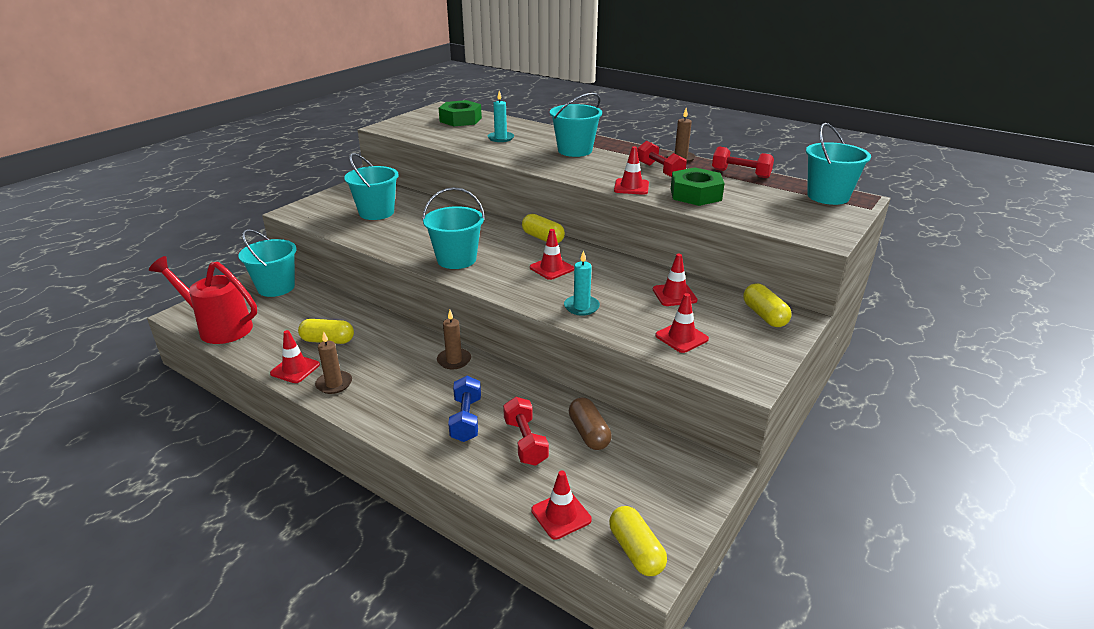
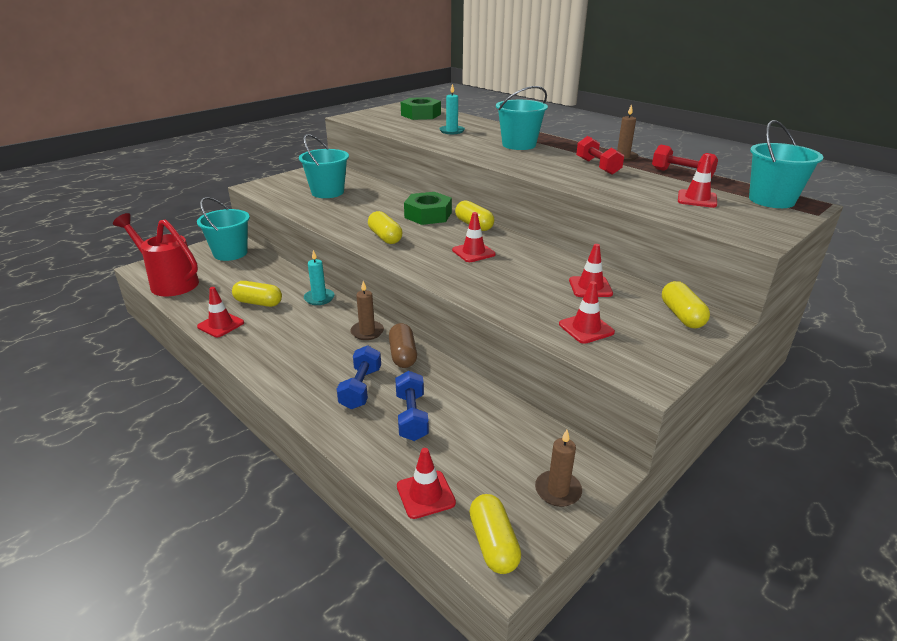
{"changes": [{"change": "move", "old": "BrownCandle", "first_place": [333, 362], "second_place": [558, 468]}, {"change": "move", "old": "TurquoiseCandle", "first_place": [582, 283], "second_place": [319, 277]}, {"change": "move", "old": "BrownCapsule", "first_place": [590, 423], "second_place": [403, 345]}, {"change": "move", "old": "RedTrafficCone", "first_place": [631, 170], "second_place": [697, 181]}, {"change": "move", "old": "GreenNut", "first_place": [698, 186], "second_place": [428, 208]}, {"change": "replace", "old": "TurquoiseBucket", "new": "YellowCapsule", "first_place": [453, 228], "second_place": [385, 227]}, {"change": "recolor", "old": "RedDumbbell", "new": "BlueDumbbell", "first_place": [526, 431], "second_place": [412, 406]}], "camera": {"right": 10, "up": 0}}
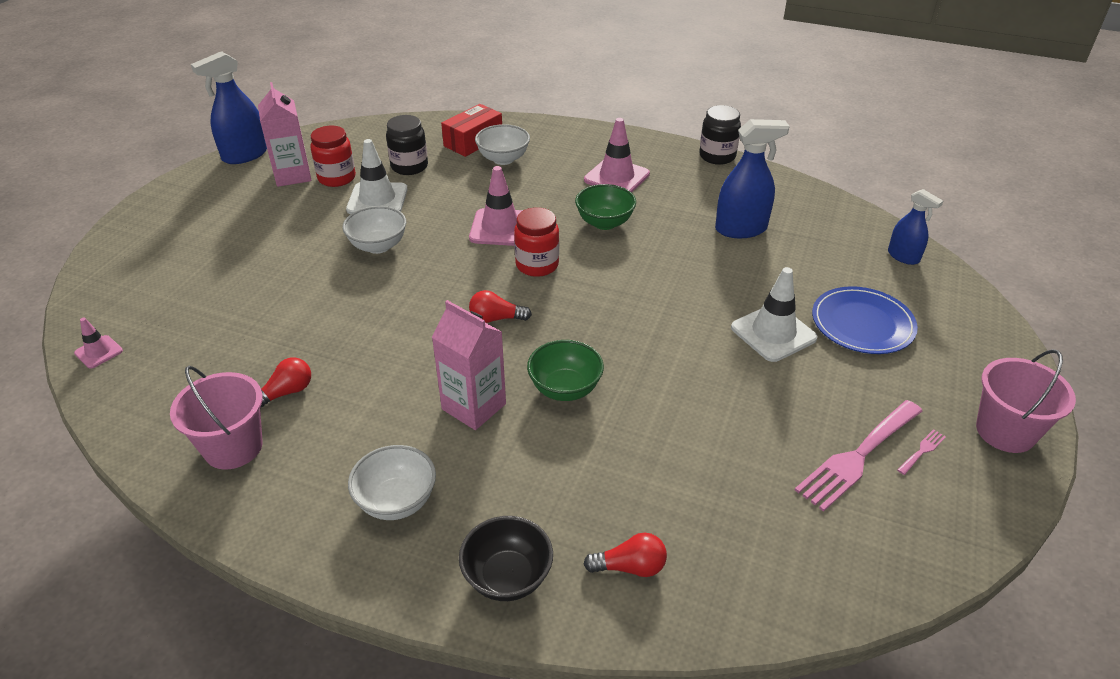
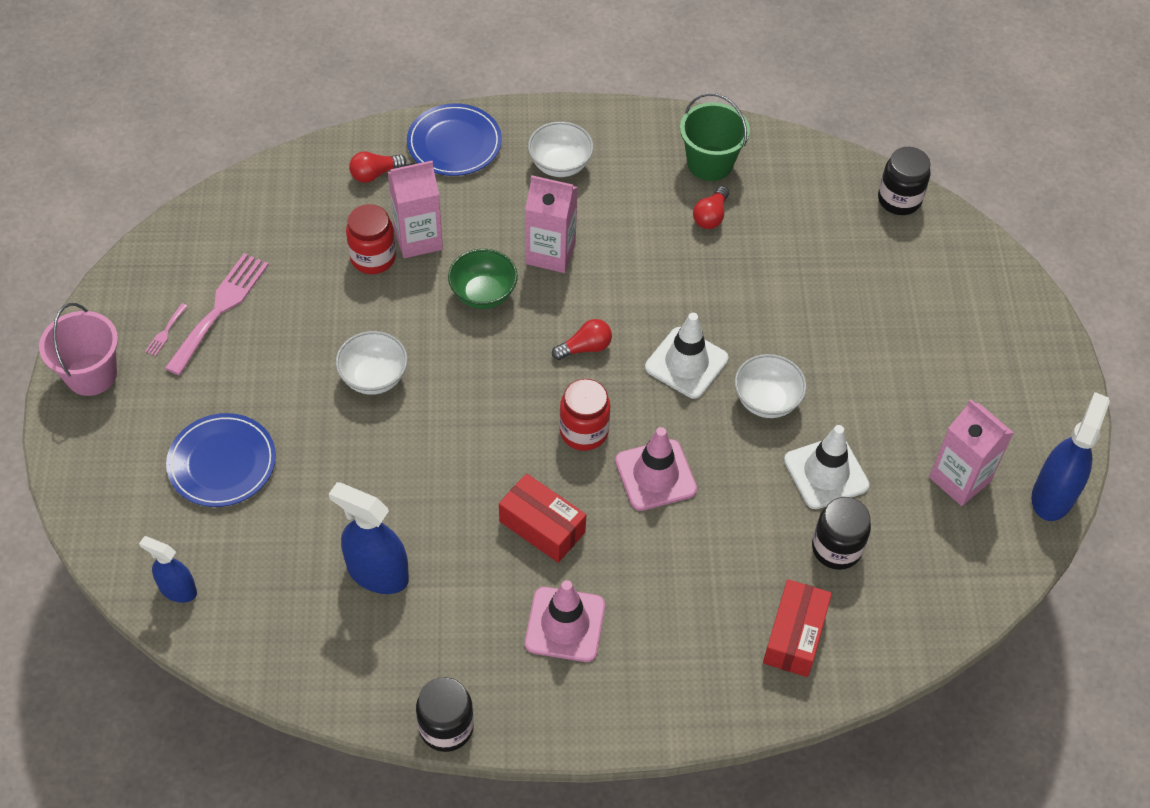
{"changes": [{"change": "insert", "new": "PinkCarton", "second_place": [415, 209]}, {"change": "move", "old": "RedJar", "first_place": [333, 156], "second_place": [371, 239]}, {"change": "move", "old": "WhiteBowl", "first_place": [502, 144], "second_place": [371, 363]}, {"change": "move", "old": "WhiteTrafficCone", "first_place": [774, 314], "second_place": [687, 356]}, {"change": "replace", "old": "PinkTrafficCone", "new": "BlackJar", "first_place": [98, 343], "second_place": [904, 181]}, {"change": "replace", "old": "BlackBowl", "new": "BluePlate", "first_place": [506, 558], "second_place": [454, 139]}, {"change": "replace", "old": "GreenBowl", "new": "RedBox", "first_place": [605, 207], "second_place": [542, 518]}, {"change": "recolor", "old": "PinkBucket", "new": "GreenBucket", "first_place": [216, 418], "second_place": [715, 137]}, {"change": "rotate", "old": "BlueSprayBottle", "first_place": [752, 178], "second_place": [369, 538], "degrees": 60}], "camera": {"right": 155, "up": 15}}
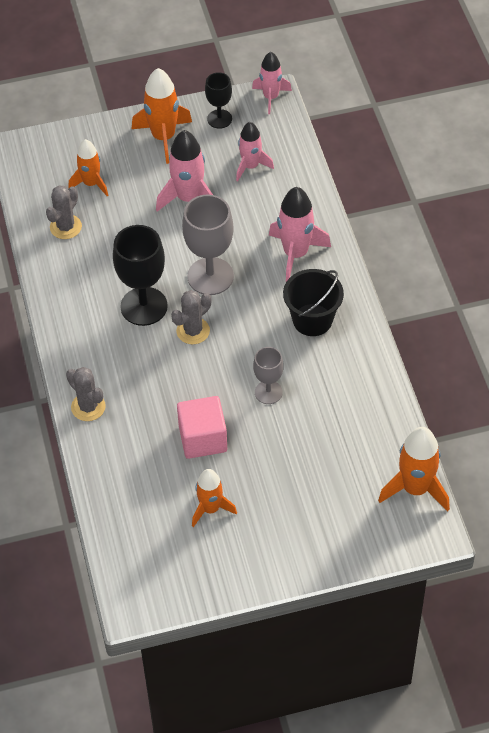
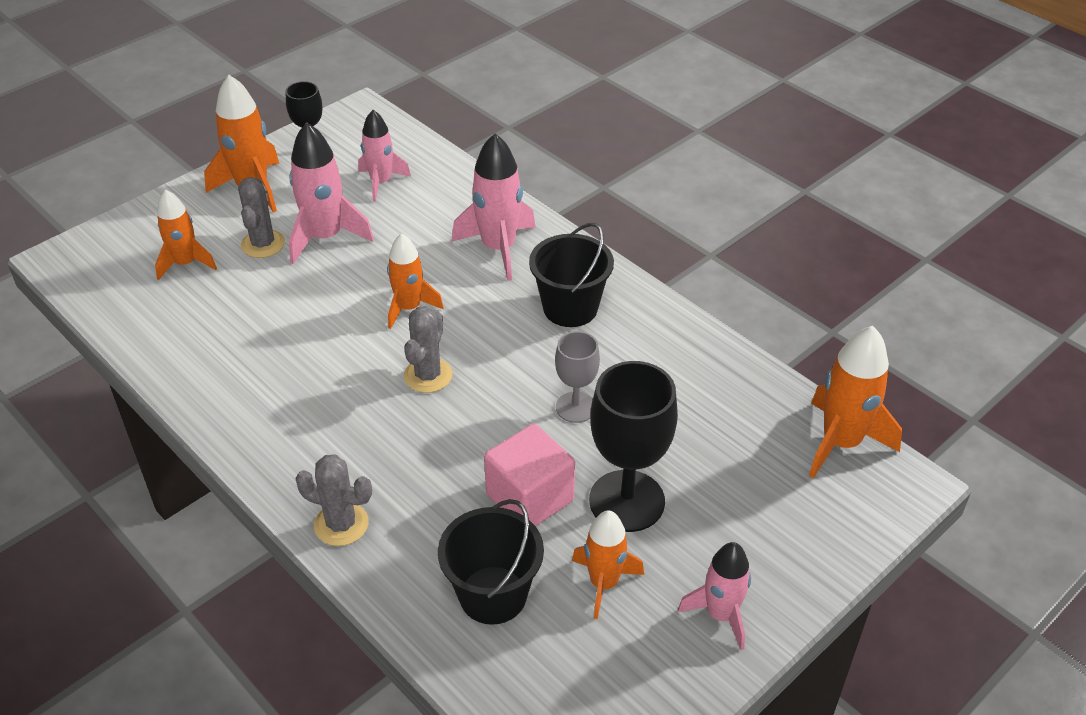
{"changes": [{"change": "insert", "new": "BlackBucket", "second_place": [491, 562]}, {"change": "move", "old": "GreyCactus", "first_place": [64, 212], "second_place": [261, 217]}, {"change": "move", "old": "BlackGoblet", "first_place": [140, 275], "second_place": [633, 446]}, {"change": "move", "old": "PinkRocket", "first_place": [272, 83], "second_place": [714, 596]}, {"change": "replace", "old": "GreyGoblet", "new": "OrangeRocket", "first_place": [208, 244], "second_place": [415, 281]}], "camera": {"right": -30, "up": -10}}
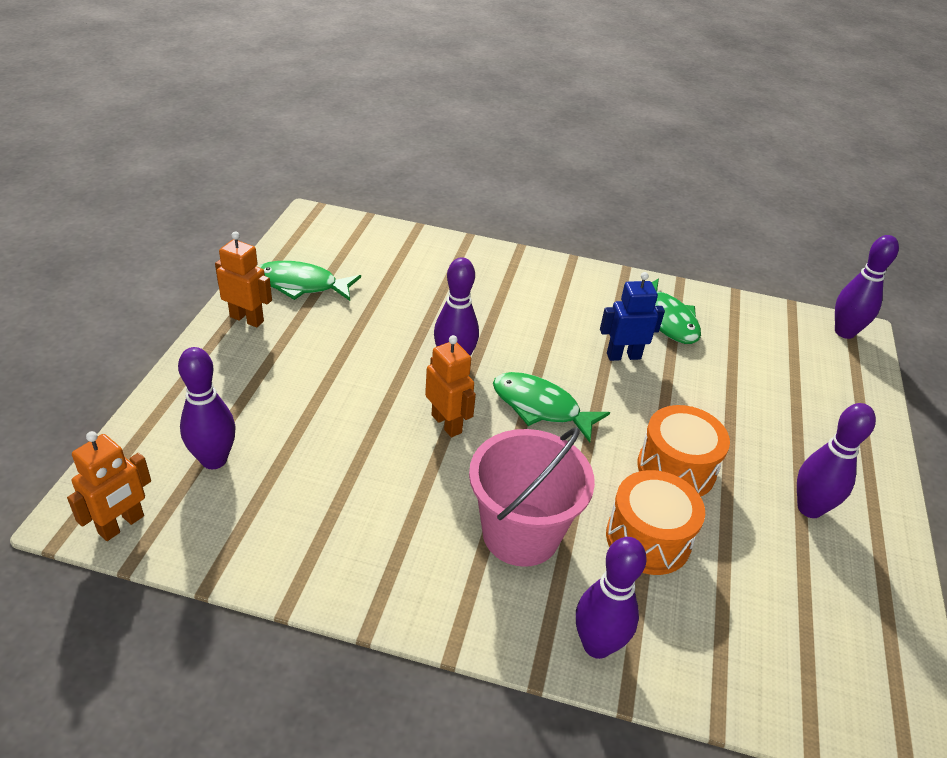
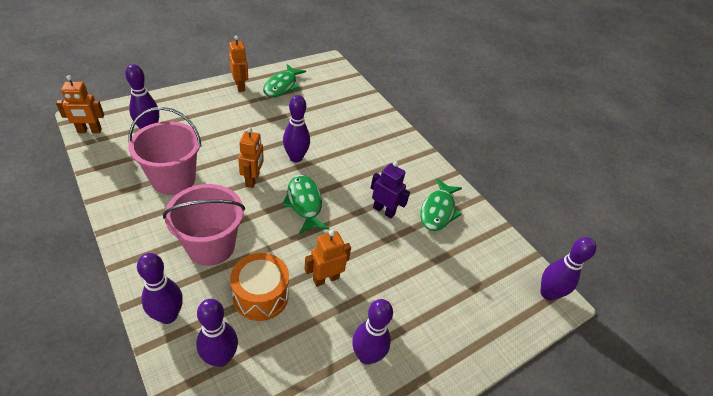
{"changes": [{"change": "insert", "new": "PinkBucket", "second_place": [165, 151]}, {"change": "insert", "new": "PurpleBowlingPin", "second_place": [217, 333]}, {"change": "replace", "old": "OrangeDrum", "new": "OrangeRobot", "first_place": [683, 451], "second_place": [328, 258]}, {"change": "recolor", "old": "BlueRobot", "new": "PurpleRobot", "first_place": [632, 316], "second_place": [390, 189]}, {"change": "rotate", "old": "GreenFish", "first_place": [309, 281], "second_place": [284, 80], "degrees": -120}], "camera": {"right": 40, "up": 5}}
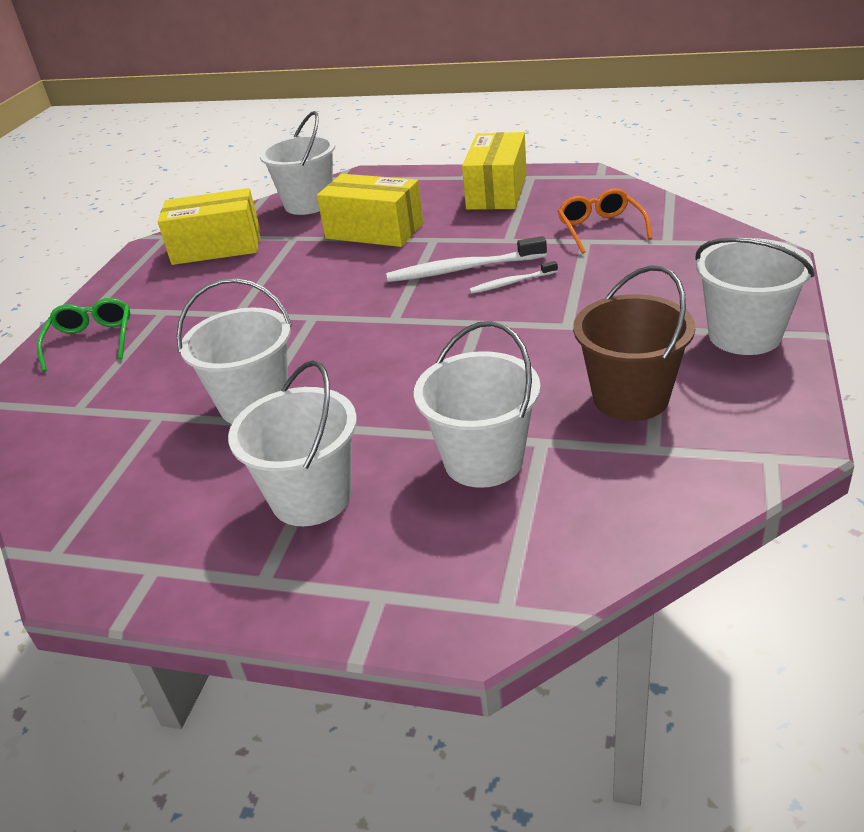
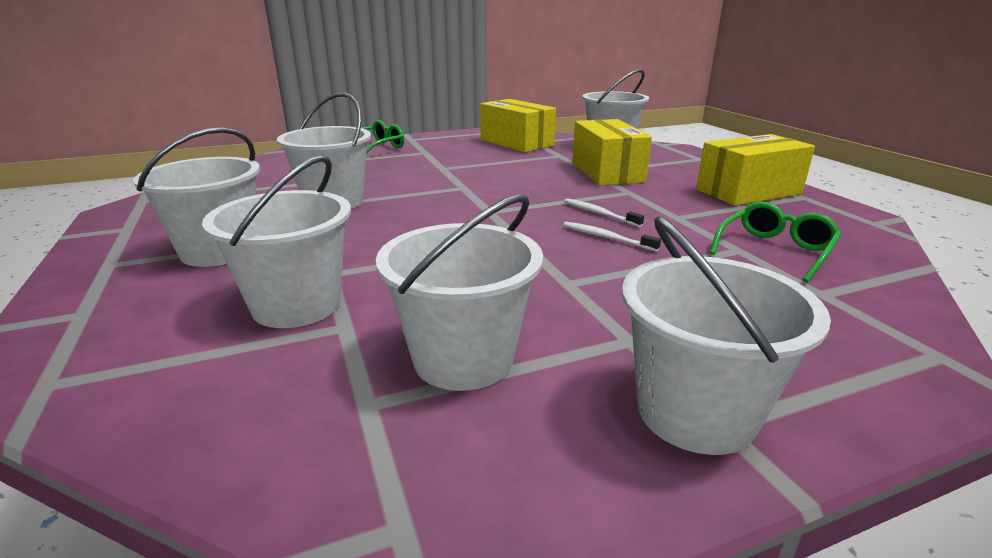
{"changes": [{"change": "recolor", "old": "OrangeGlasses", "new": "GreenGlasses", "first_place": [605, 221], "second_place": [776, 242]}, {"change": "recolor", "old": "BrownBucket", "new": "WhiteBucket", "first_place": [634, 343], "second_place": [459, 293]}, {"change": "resize", "old": "WhiteToothbrush", "first_place": [466, 259], "second_place": [604, 212], "factor": 0.55}], "camera": {"right": 50, "up": -10}}
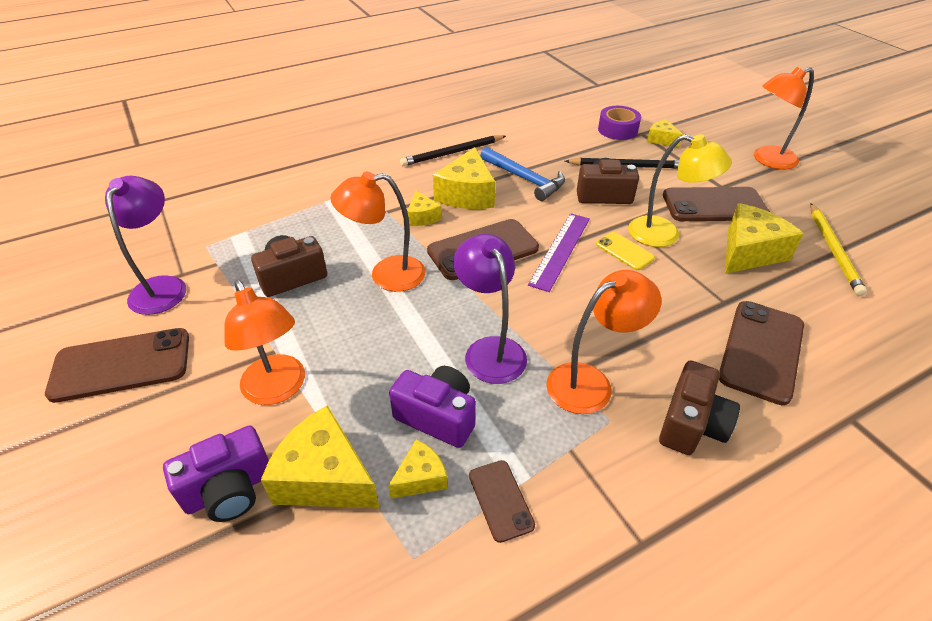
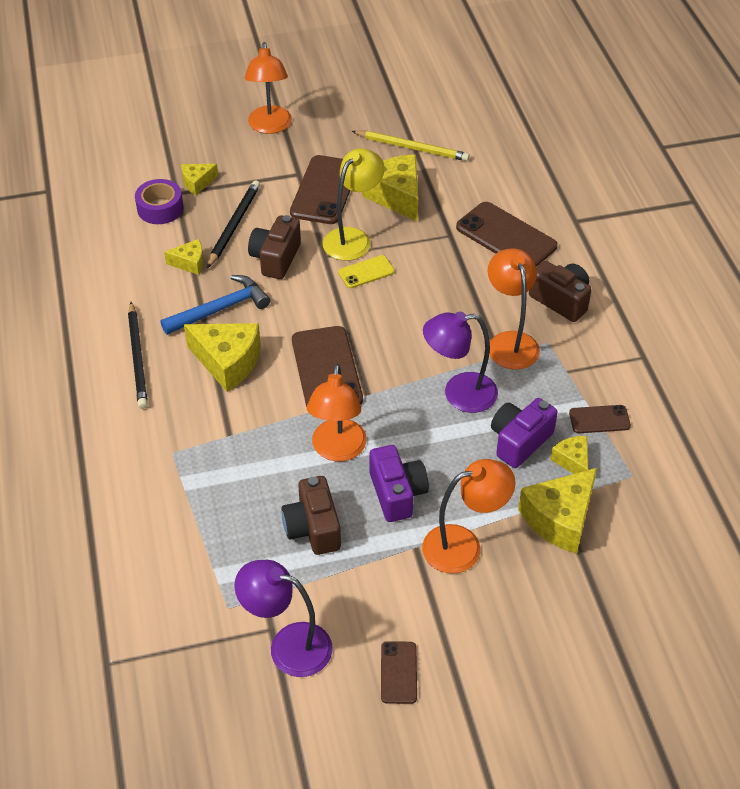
{"changes": [{"change": "delete", "old": "PurpleRuler", "first_place": [559, 252]}, {"change": "move", "old": "PurpleCamera", "first_place": [216, 473], "second_place": [399, 483]}, {"change": "move", "old": "YellowCheese", "first_place": [424, 208], "second_place": [184, 257]}, {"change": "resize", "old": "BrownPhone", "first_place": [117, 365], "second_place": [399, 672], "factor": 0.53}], "camera": {"right": -75, "up": 5}}
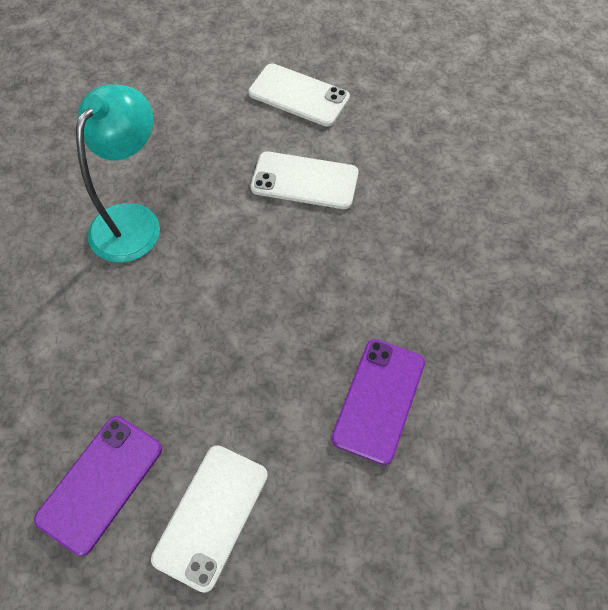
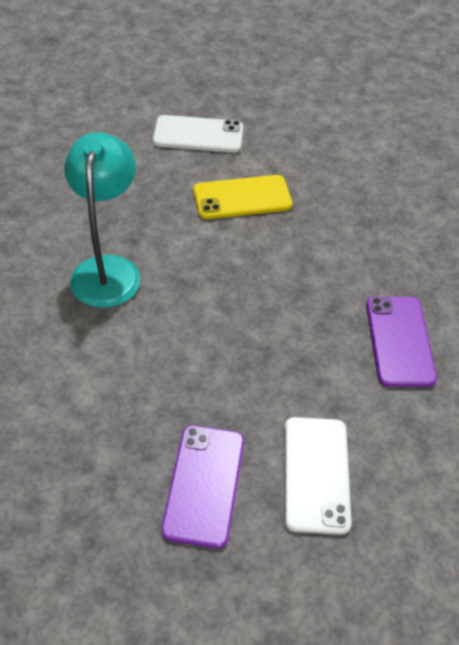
{"changes": [{"change": "recolor", "old": "WhitePhone", "new": "YellowPhone", "first_place": [304, 180], "second_place": [242, 197]}], "camera": {"right": -25, "up": -10}}
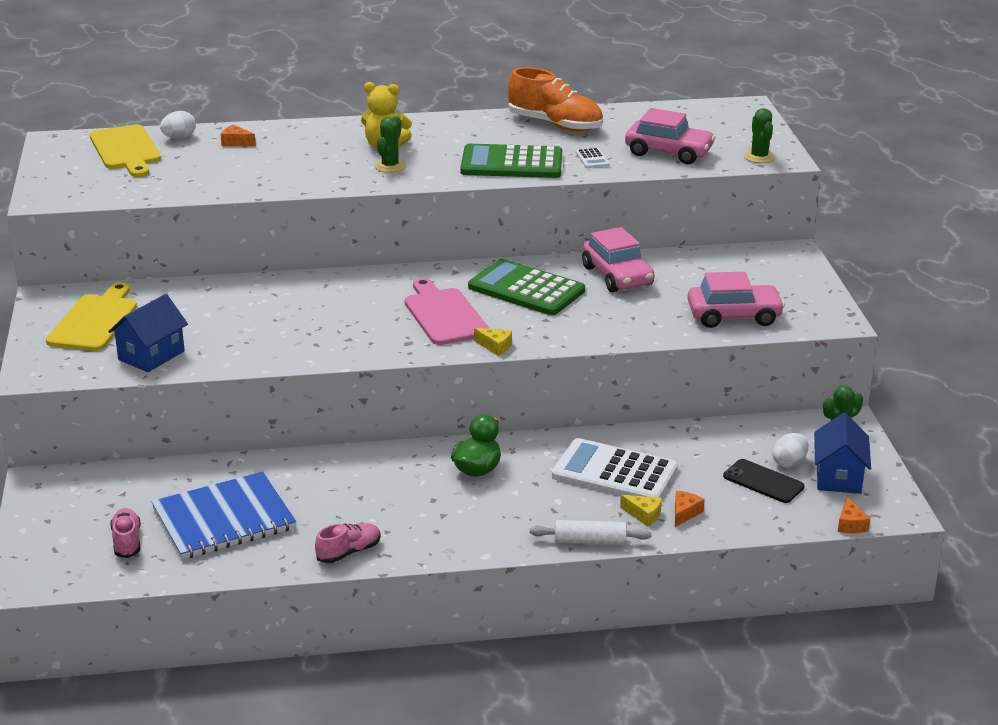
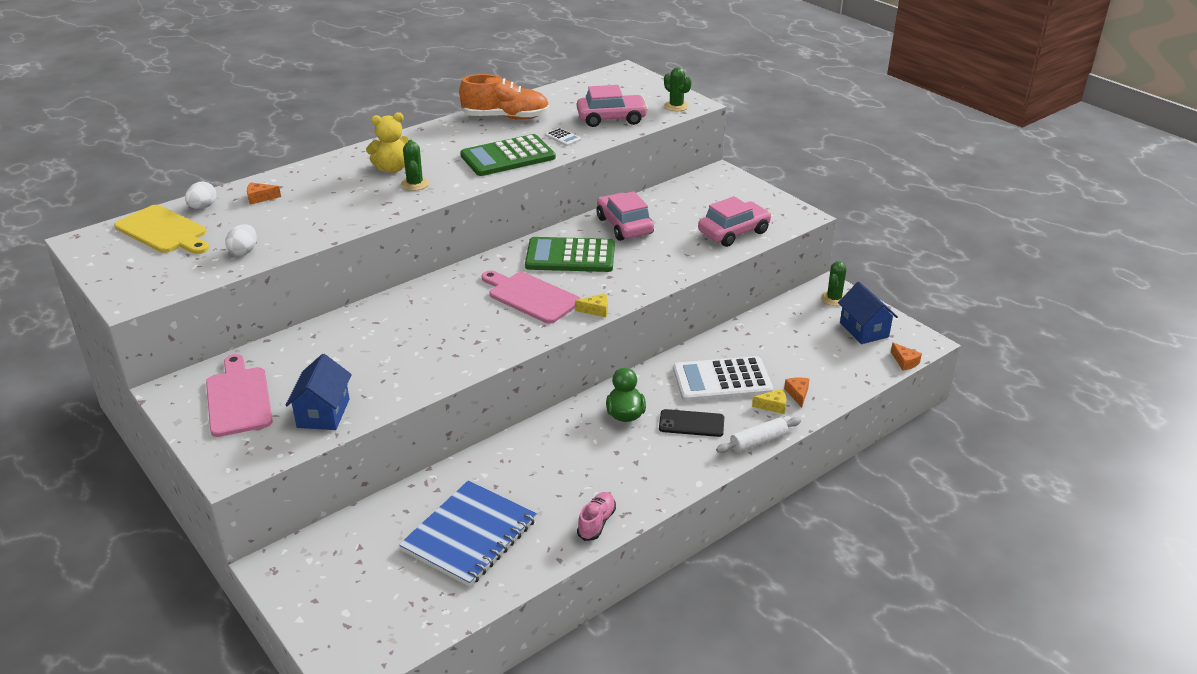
{"changes": [{"change": "delete", "old": "PinkShoe", "first_place": [125, 533]}, {"change": "move", "old": "BlackPhone", "first_place": [764, 481], "second_place": [691, 423]}, {"change": "move", "old": "WhiteEgg", "first_place": [790, 450], "second_place": [241, 240]}, {"change": "recolor", "old": "YellowCuttingBoard", "new": "PinkCuttingBoard", "first_place": [91, 316], "second_place": [239, 395]}, {"change": "rotate", "old": "PinkCar", "first_place": [618, 259], "second_place": [625, 216], "degrees": -150}], "camera": {"right": -30, "up": 5}}
